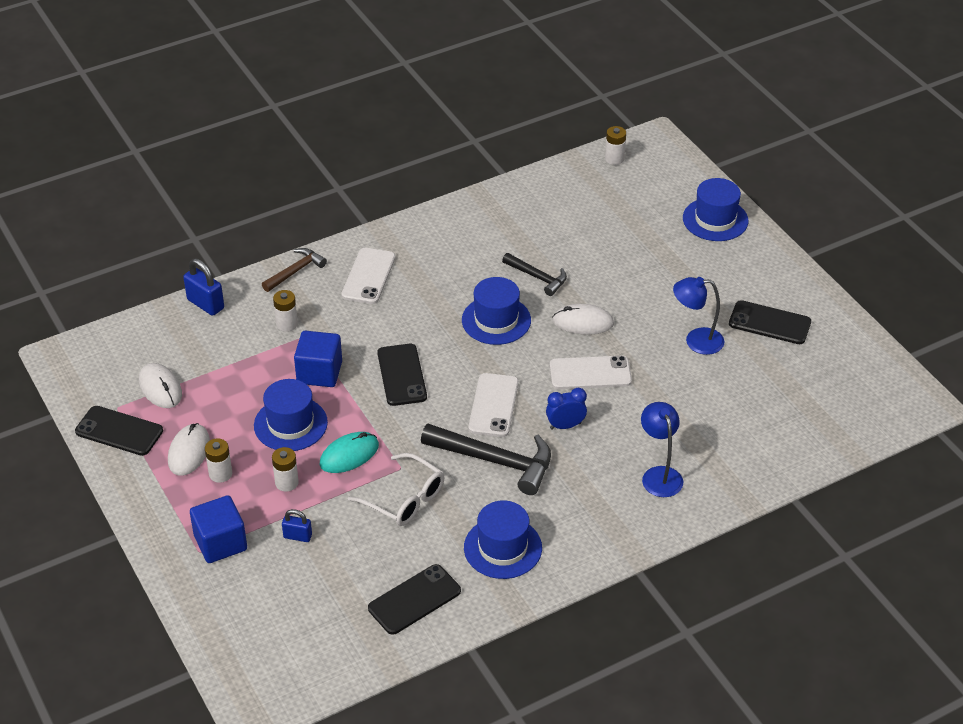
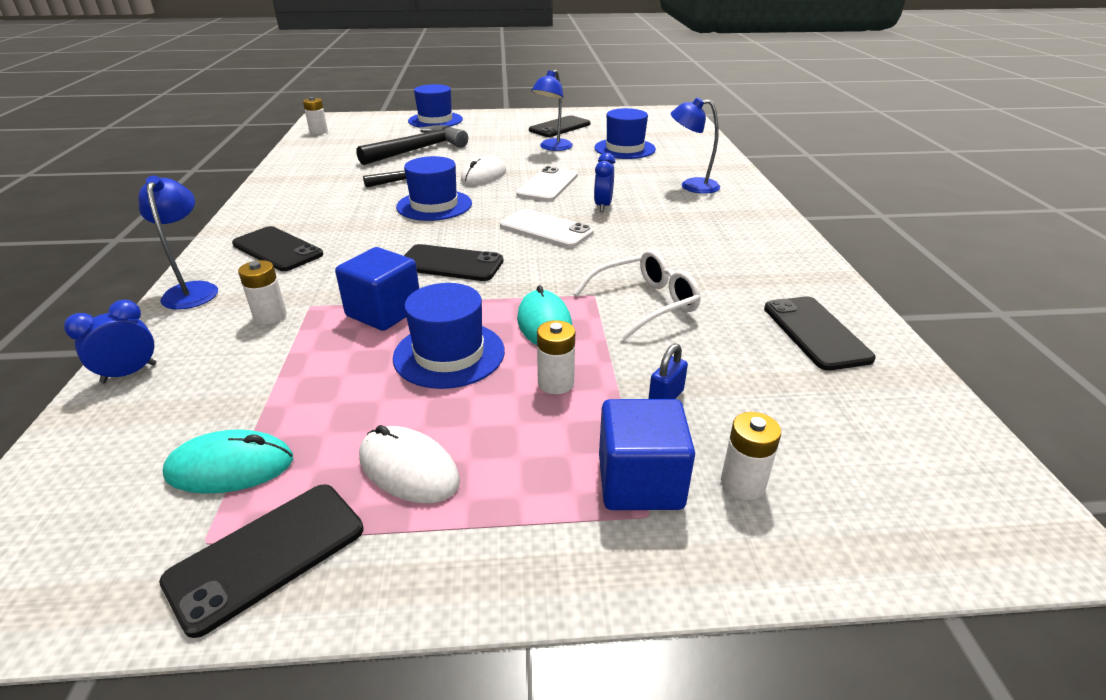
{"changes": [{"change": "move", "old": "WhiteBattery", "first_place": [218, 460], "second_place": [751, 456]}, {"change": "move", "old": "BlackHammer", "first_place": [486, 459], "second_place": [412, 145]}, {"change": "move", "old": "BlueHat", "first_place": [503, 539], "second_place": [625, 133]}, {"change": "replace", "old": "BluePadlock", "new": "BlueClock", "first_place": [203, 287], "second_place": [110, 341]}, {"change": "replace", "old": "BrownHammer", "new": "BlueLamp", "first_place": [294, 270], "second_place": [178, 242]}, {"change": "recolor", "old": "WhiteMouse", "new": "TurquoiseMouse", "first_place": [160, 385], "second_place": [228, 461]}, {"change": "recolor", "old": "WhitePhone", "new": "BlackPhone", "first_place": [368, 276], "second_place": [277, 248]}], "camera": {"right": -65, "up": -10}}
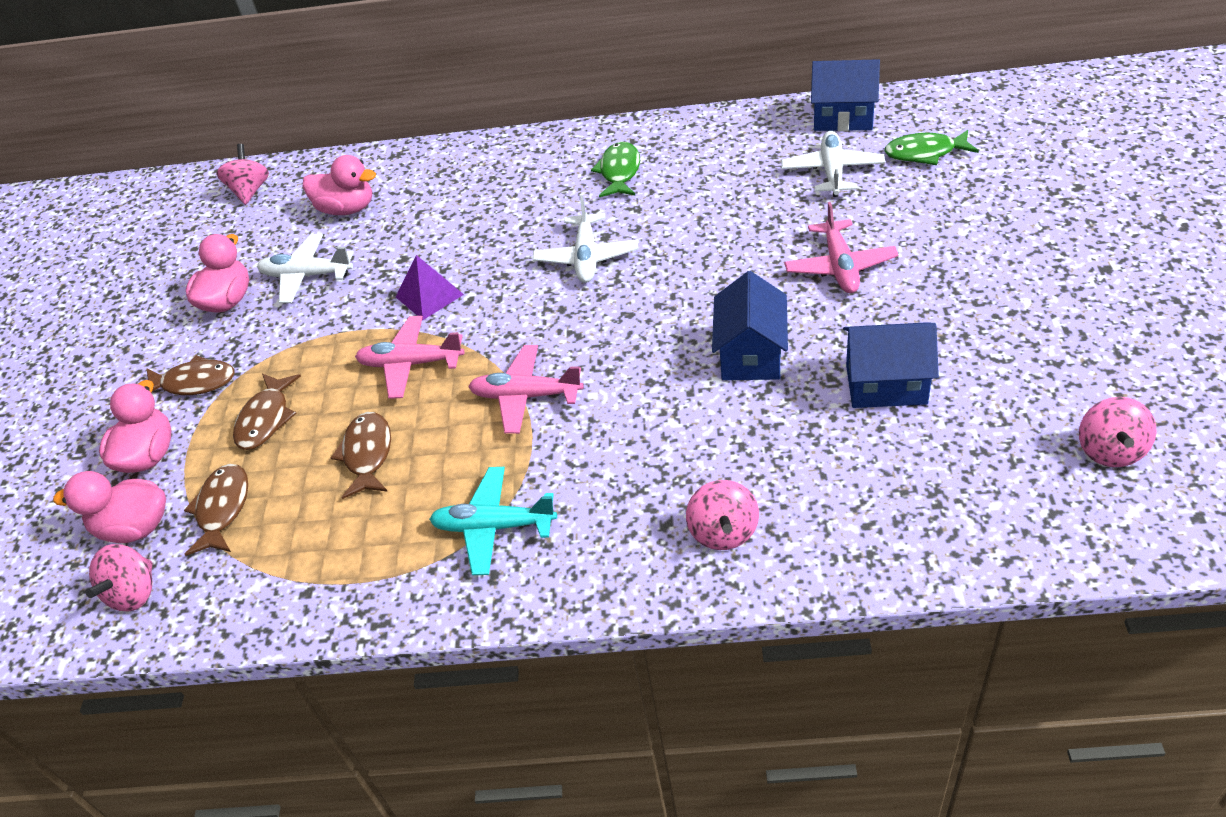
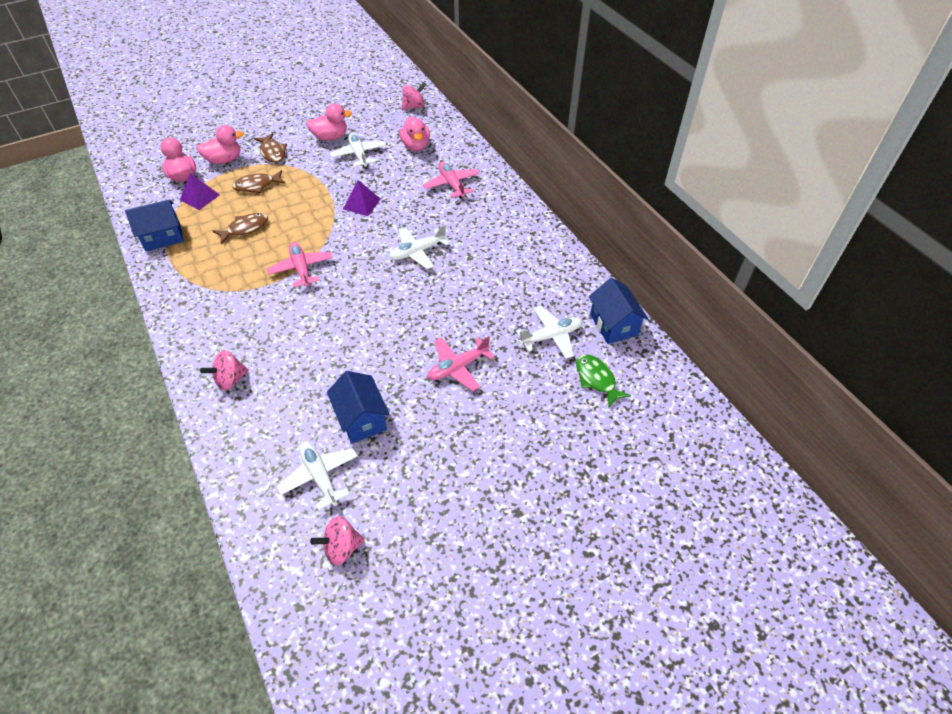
{"changes": [{"change": "delete", "old": "PinkSpinningTop", "first_place": [119, 578]}, {"change": "delete", "old": "TurquoisePlane", "first_place": [493, 521]}, {"change": "delete", "old": "GreenFish", "first_place": [615, 169]}, {"change": "insert", "new": "WhitePlane", "second_place": [317, 476]}, {"change": "move", "old": "PinkPlane", "first_place": [410, 357], "second_place": [451, 180]}, {"change": "move", "old": "BlueHouse", "first_place": [750, 325], "second_place": [154, 225]}, {"change": "replace", "old": "BrownFish", "new": "PurplePyramid", "first_place": [216, 510], "second_place": [200, 191]}], "camera": {"right": 55, "up": 5}}
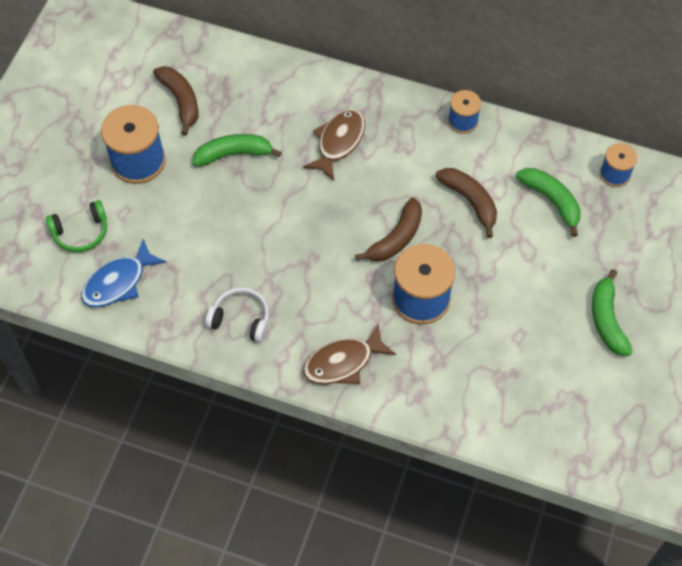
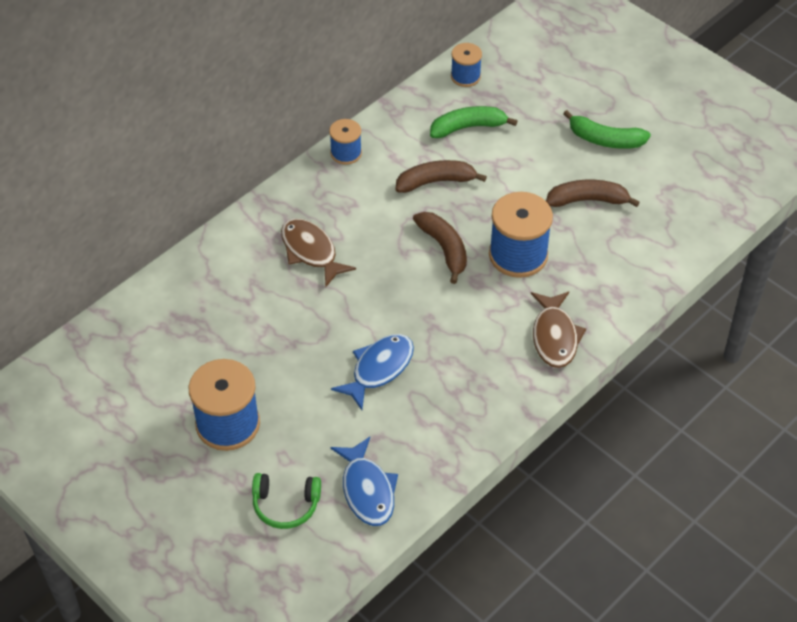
{"changes": [{"change": "delete", "old": "GreenBanana", "first_place": [237, 150]}, {"change": "delete", "old": "WhiteHeadphones", "first_place": [237, 315]}, {"change": "insert", "new": "BlueFish", "second_place": [372, 372]}, {"change": "move", "old": "BrownBanana", "first_place": [175, 101], "second_place": [593, 193]}, {"change": "rotate", "old": "GreenHeadphones", "first_place": [76, 226], "second_place": [286, 501], "degrees": 90}], "camera": {"right": -65, "up": -10}}
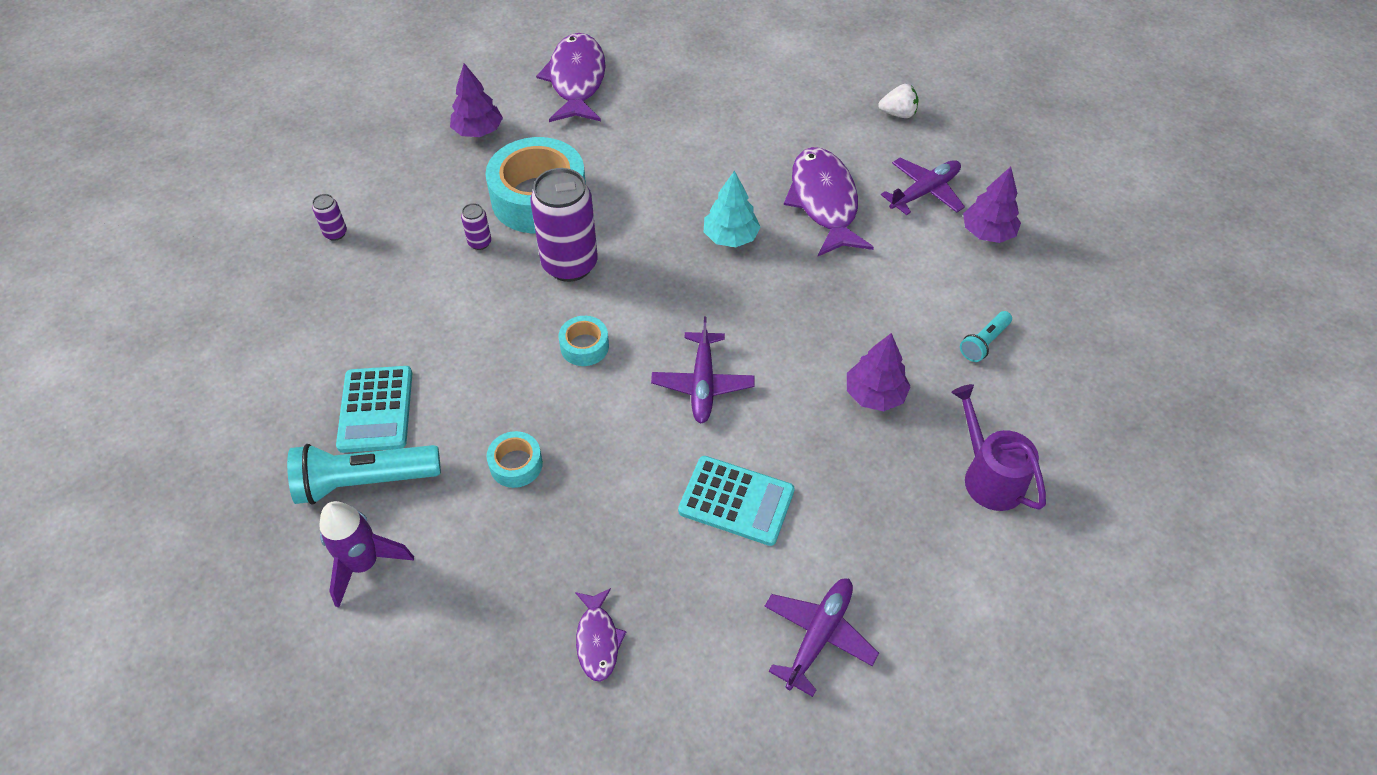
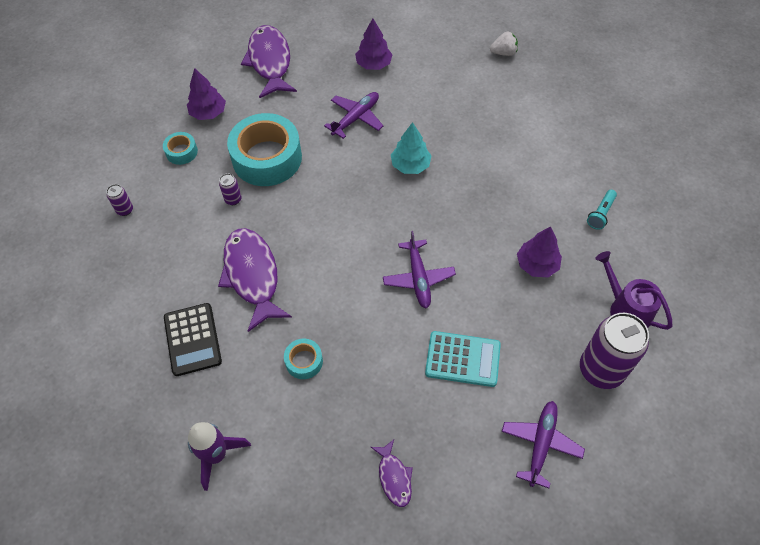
{"changes": [{"change": "delete", "old": "TurquoiseFlashlight", "first_place": [364, 474]}, {"change": "move", "old": "PurpleCan", "first_place": [564, 225], "second_place": [614, 351]}, {"change": "move", "old": "TurquoiseTape", "first_place": [584, 341], "second_place": [180, 148]}, {"change": "move", "old": "PurpleFish", "first_place": [829, 201], "second_place": [255, 280]}, {"change": "move", "old": "PurplePlane", "first_place": [923, 186], "second_place": [353, 115]}, {"change": "move", "old": "PurpleTree", "first_place": [992, 205], "second_place": [373, 44]}, {"change": "recolor", "old": "TurquoiseCalculator", "new": "BlackCalculator", "first_place": [374, 409], "second_place": [193, 339]}], "camera": {"right": -10, "up": 5}}
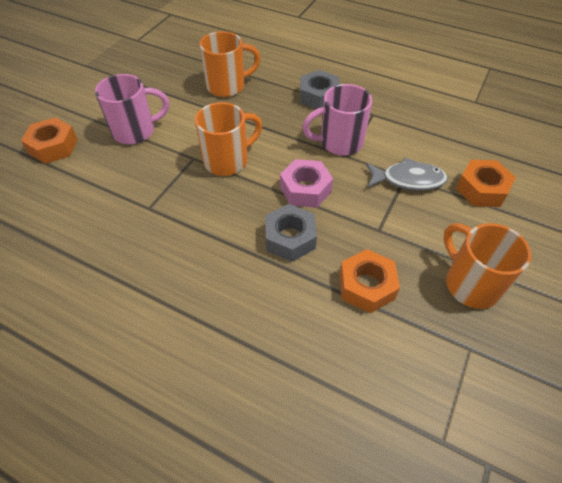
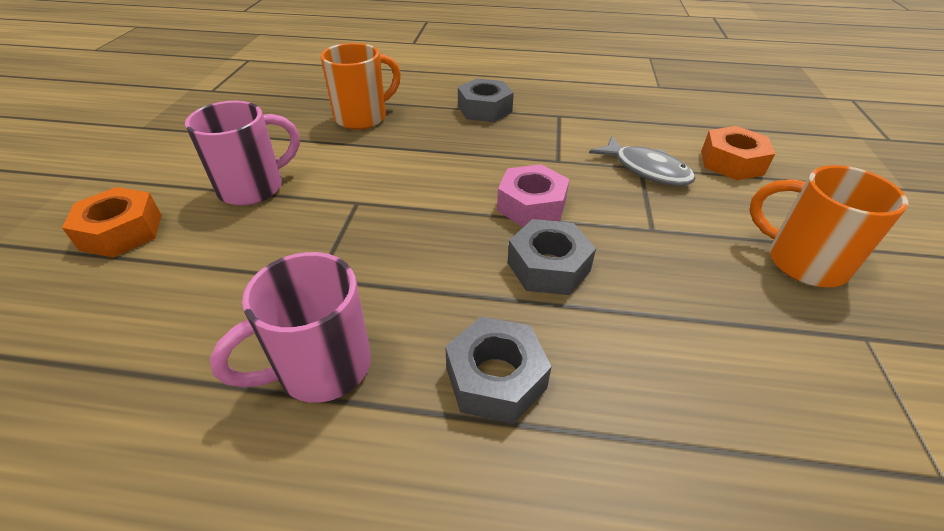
{"changes": [{"change": "delete", "old": "OrangeMug", "first_place": [228, 139]}, {"change": "delete", "old": "OrangeNut", "first_place": [370, 281]}, {"change": "insert", "new": "GreyNut", "second_place": [498, 370]}, {"change": "move", "old": "PinkMug", "first_place": [337, 120], "second_place": [290, 327]}, {"change": "rotate", "old": "GreyFish", "first_place": [407, 174], "second_place": [642, 161], "degrees": 60}], "camera": {"right": -20, "up": -10}}
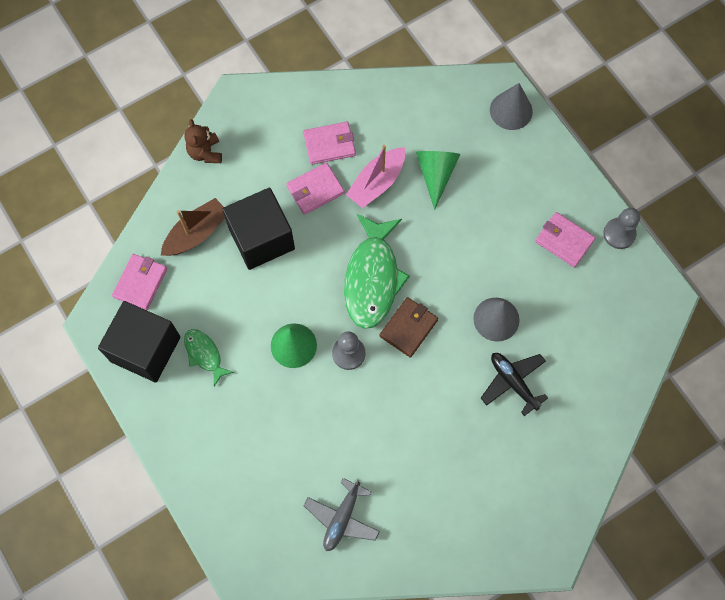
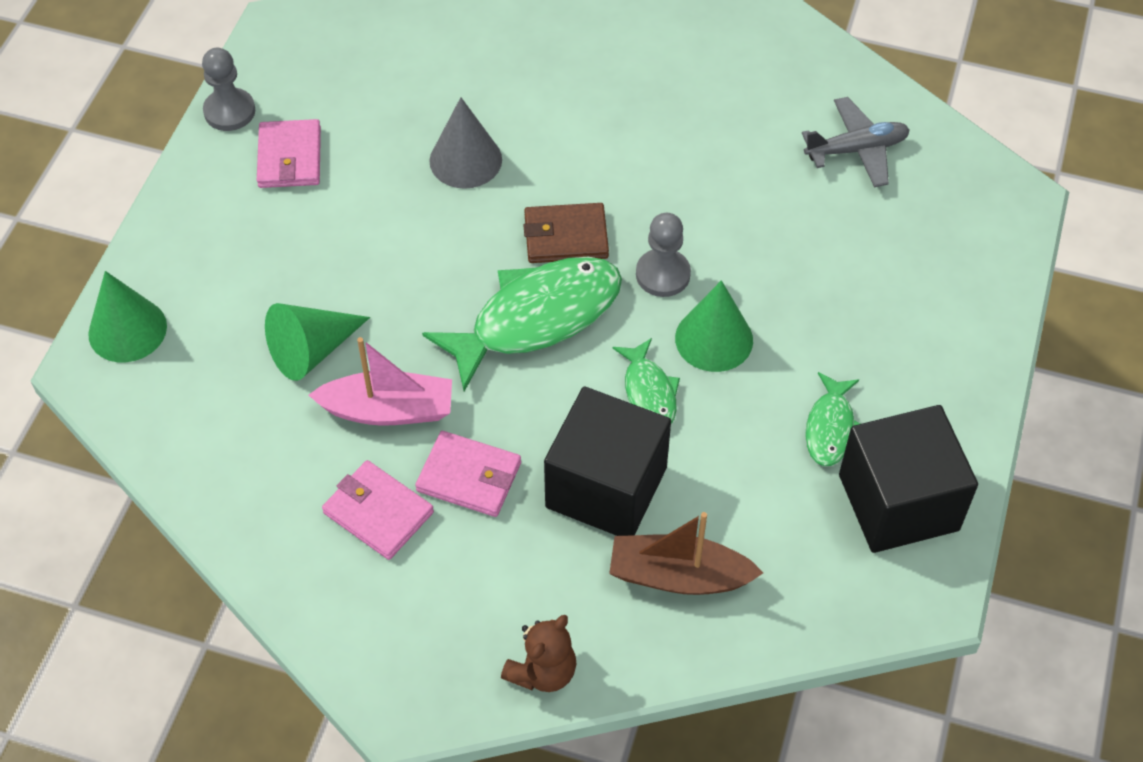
{"changes": [{"change": "delete", "old": "PinkWallet", "first_place": [139, 282]}, {"change": "delete", "old": "BlackPlane", "first_place": [514, 384]}, {"change": "insert", "new": "GreenFish", "second_place": [646, 381]}, {"change": "recolor", "old": "GreyCone", "new": "GreenCone", "first_place": [511, 106], "second_place": [127, 316]}], "camera": {"right": -130, "up": -15}}
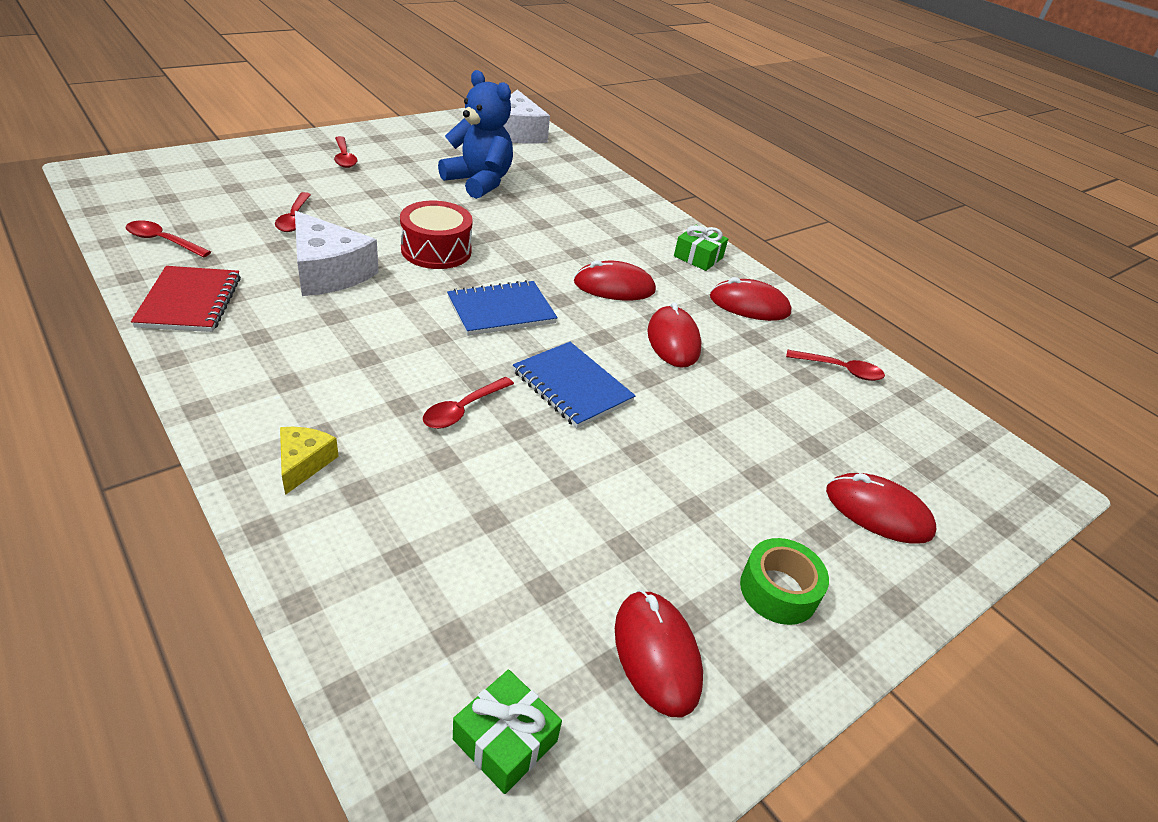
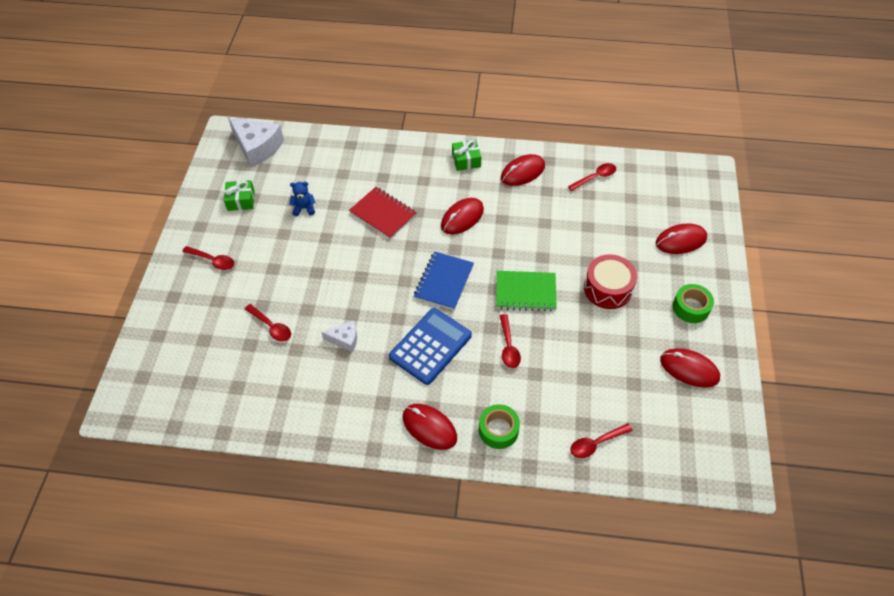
{"changes": [{"change": "insert", "new": "BlueCalculator", "second_place": [430, 346]}, {"change": "move", "old": "RedSpoon", "first_place": [168, 239], "second_place": [601, 440]}, {"change": "move", "old": "RedNotebook", "first_place": [186, 299], "second_place": [383, 213]}, {"change": "move", "old": "RedDrum", "first_place": [436, 235], "second_place": [610, 281]}, {"change": "move", "old": "GreenGift", "first_place": [507, 732], "second_place": [239, 195]}, {"change": "move", "old": "RedMouse", "first_place": [674, 335], "second_place": [430, 427]}, {"change": "replace", "old": "YellowCheese", "new": "GreenTape", "first_place": [309, 461], "second_place": [499, 426]}, {"change": "recolor", "old": "BlueNotebook", "new": "GreenNotebook", "first_place": [574, 385], "second_place": [526, 291]}, {"change": "resize", "old": "WhiteCheese", "first_place": [337, 253], "second_place": [339, 336], "factor": 0.52}, {"change": "resize", "old": "BlueTeddyBear", "first_place": [475, 134], "second_place": [302, 199], "factor": 0.46}], "camera": {"right": -40, "up": 15}}
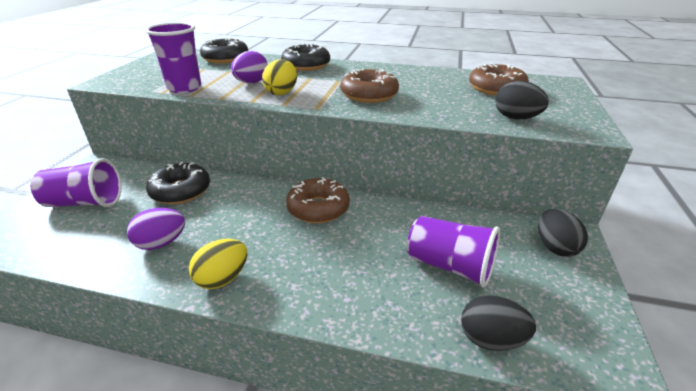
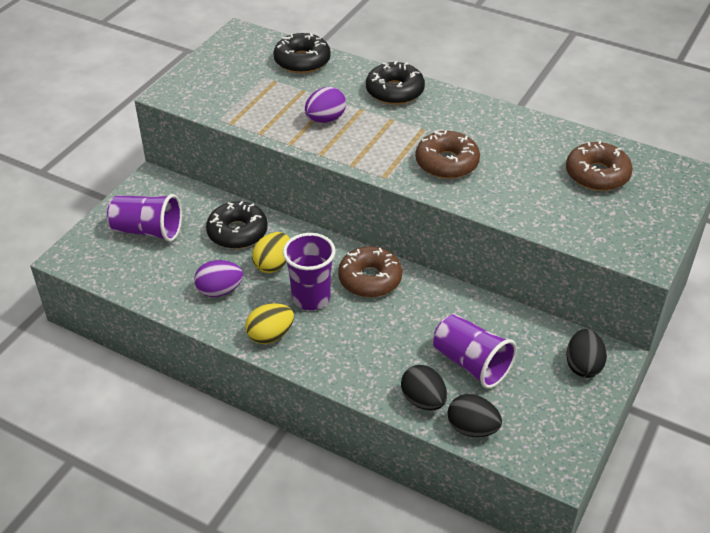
{"changes": [{"change": "move", "old": "PurpleCup", "first_place": [173, 57], "second_place": [309, 271]}, {"change": "move", "old": "YellowEgg", "first_place": [279, 77], "second_place": [271, 252]}, {"change": "move", "old": "BlackEgg", "first_place": [522, 100], "second_place": [424, 388]}], "camera": {"right": 15, "up": 10}}
